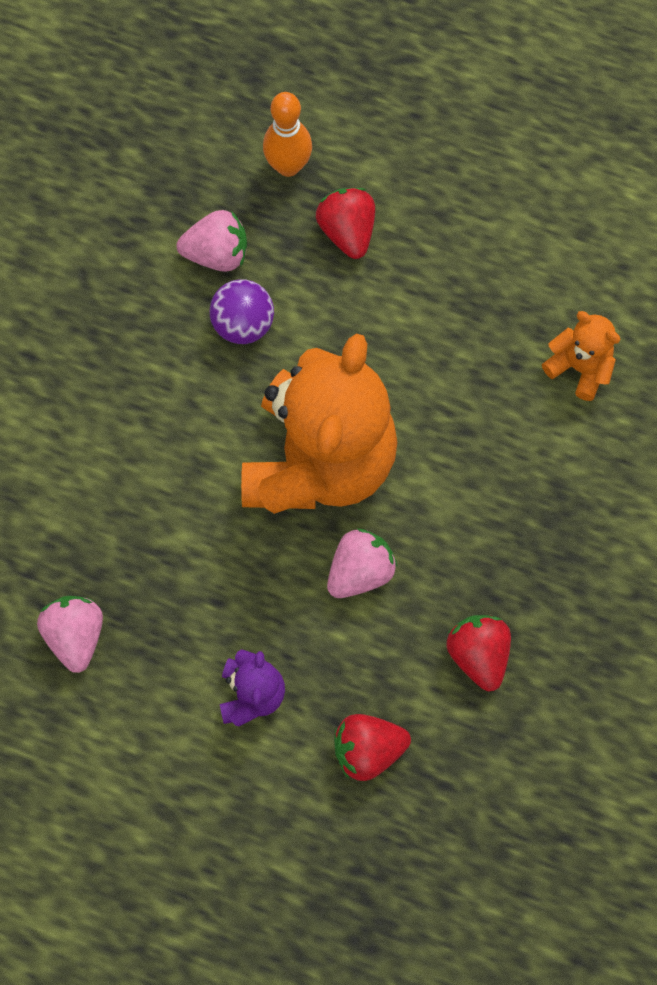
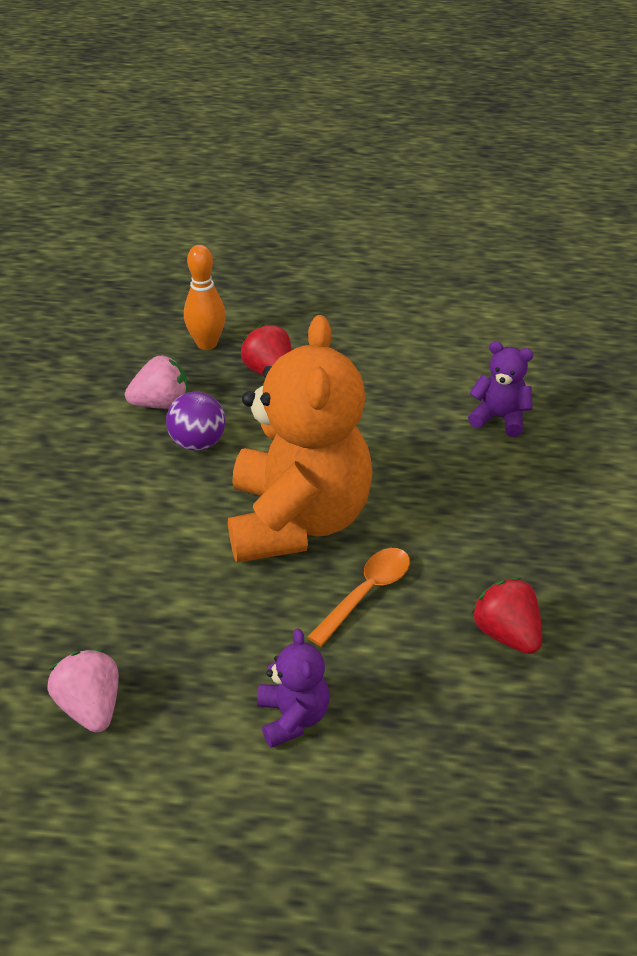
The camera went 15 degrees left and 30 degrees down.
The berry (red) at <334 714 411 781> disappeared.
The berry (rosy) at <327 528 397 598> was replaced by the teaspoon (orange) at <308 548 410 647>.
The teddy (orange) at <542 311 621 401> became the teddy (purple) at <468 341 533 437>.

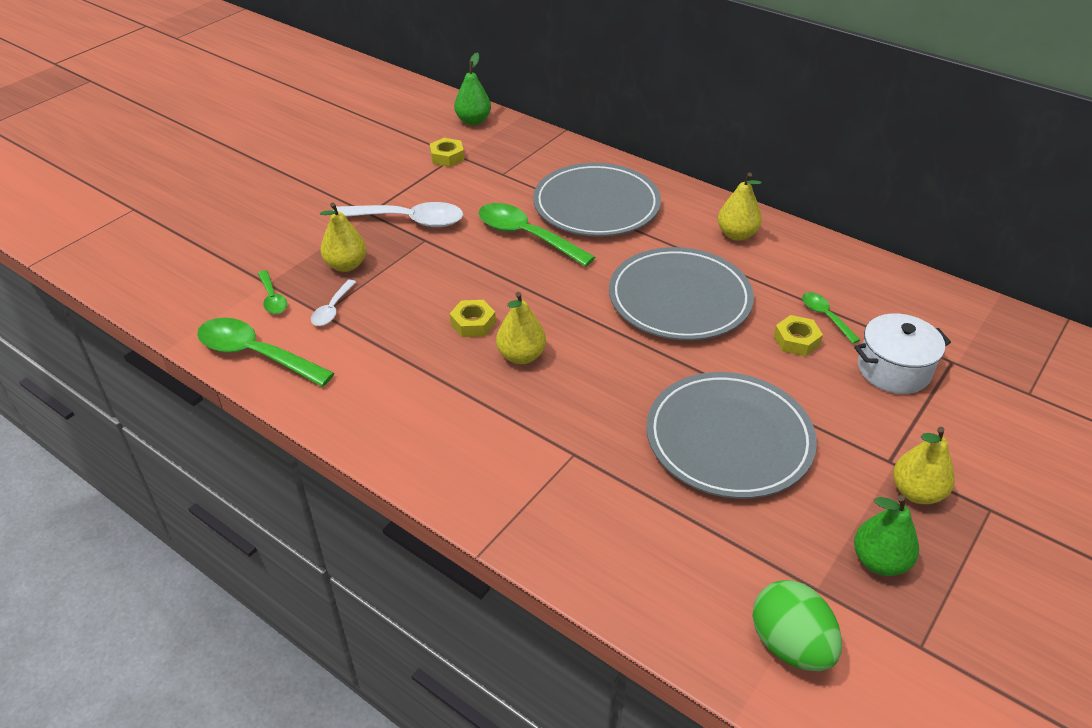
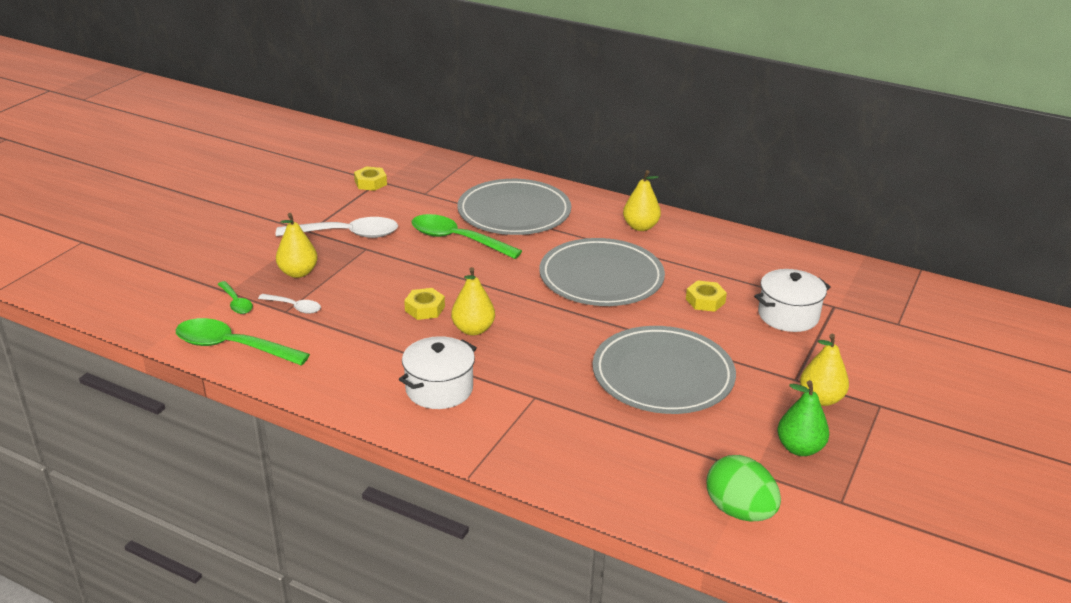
The camera went 10 degrees left and 10 degrees down.
The pear fruit (green) at <454 53 491 125> disappeared.
The teaspoon (green) at <802 292 860 344> disappeared.
The stockpot (white) at <399 336 477 409> appeared.
The teaspoon (white) at <311 279 356 326> turned 75 degrees counterclockwise.

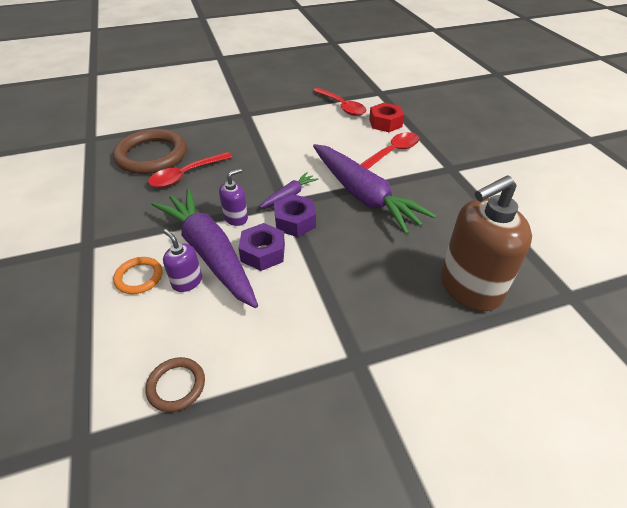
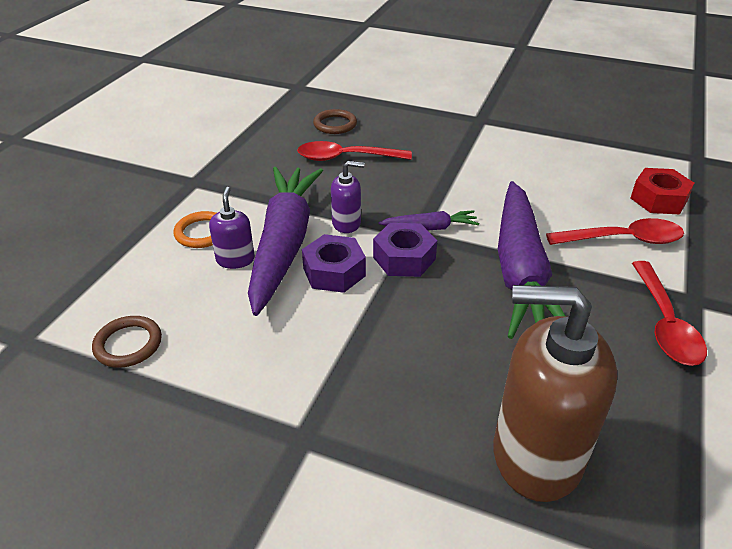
The camera went 40 degrees right and 5 degrees down.
The teaspoon (red) moved from <313 88 367 116> to <632 261 707 366>.
The ring (russet) at <113 129 187 174> changed to 0.50 times the size.

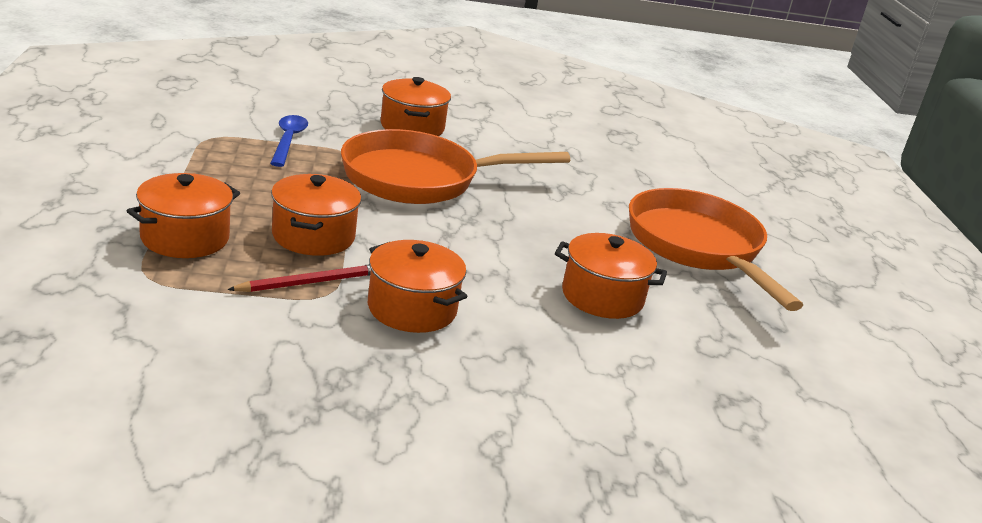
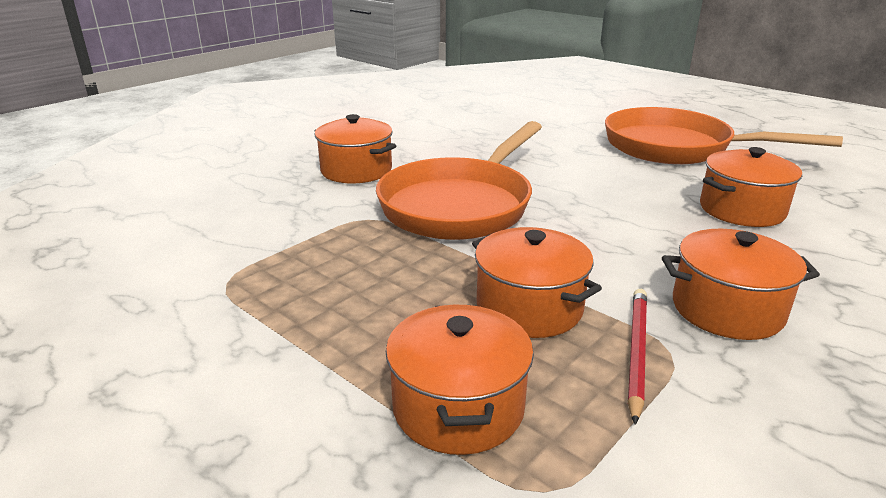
The camera went 40 degrees left and 0 degrees up.
The teaspoon (blue) at <270 115 308 167> disappeared.

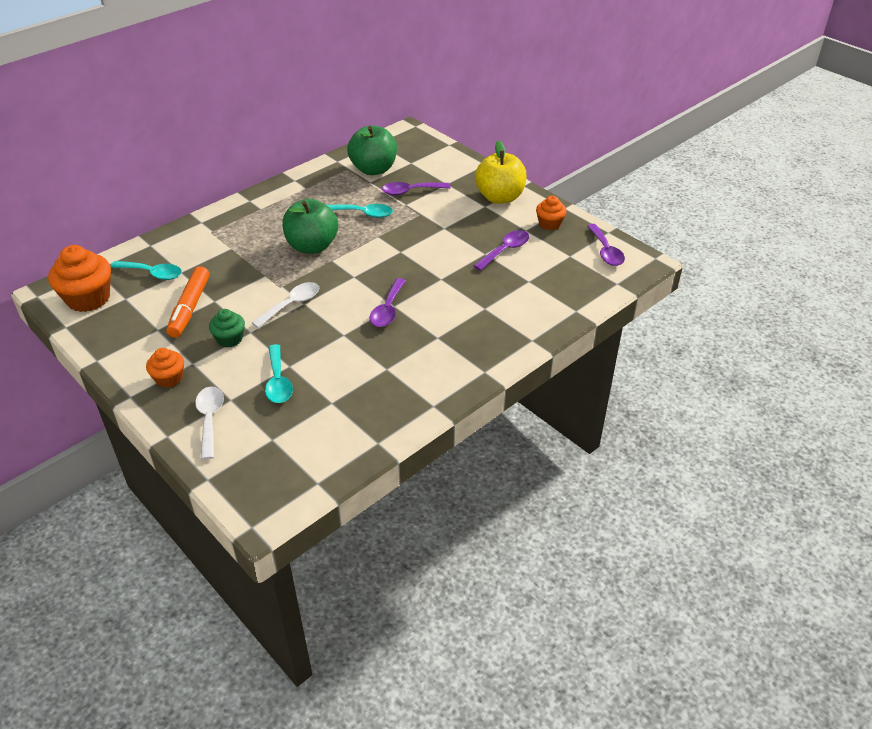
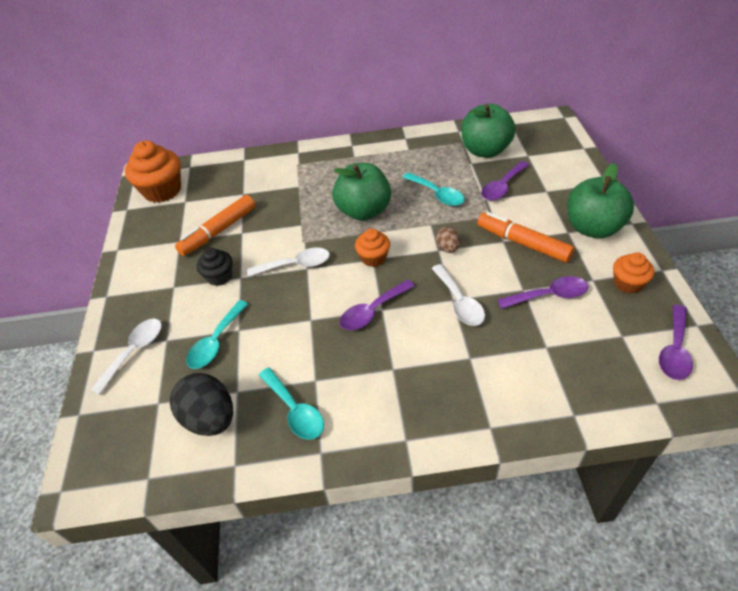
The camera went 40 degrees right and 5 degrees up.
The egg (ebony) at <170 373 233 436> appeared.
The teaspoon (white) at <431 264 485 326> appeared.
The egg (russet) at <436 227 460 253> appeared.
The felt pen (orange) at <477 212 574 263> appeared.
The teaspoon (turquoise) moved from <110 261 182 280> to <259 367 324 440>.
The cupcake (orange) moved from <146 348 184 388> to <355 229 390 267>.
The cupcake (green) at <209 309 245 348> became the cupcake (ebony) at <197 248 232 286>.
The apple (bright yellow) at <475 140 527 204> became the apple (green) at <567 163 634 238>.
The teaspoon (purple) at <382 182 451 195> turned 75 degrees counterclockwise.

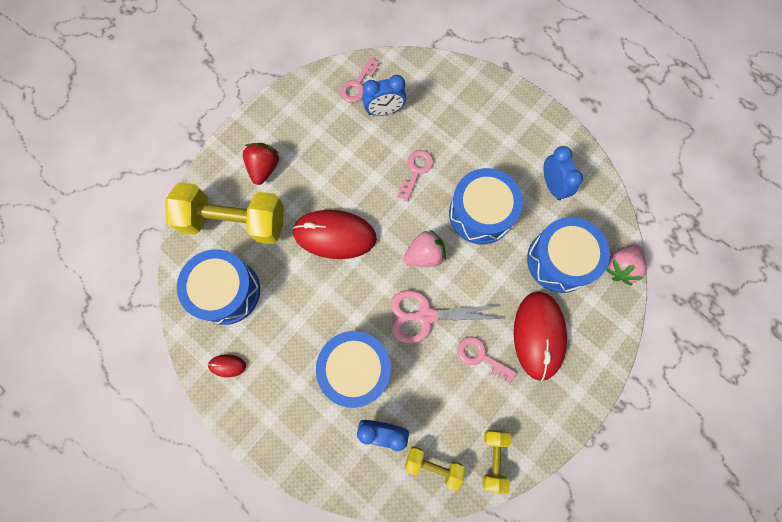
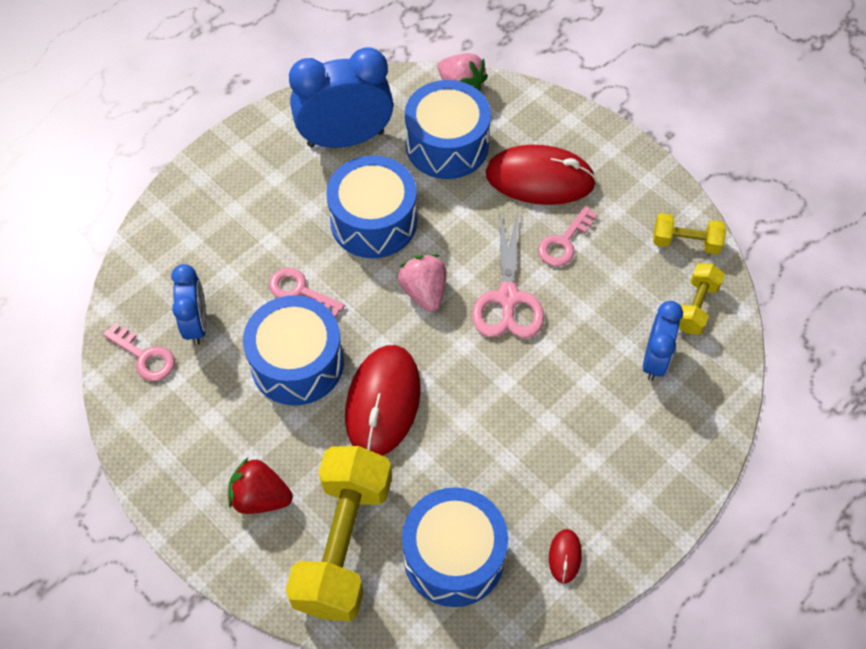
The camera went 85 degrees left and 15 degrees down.
The drum (blue) moved from <316 331 391 408> to <243 295 344 405>.
The alarm clock (blue) at <544 146 583 200> changed to 1.71 times the size.

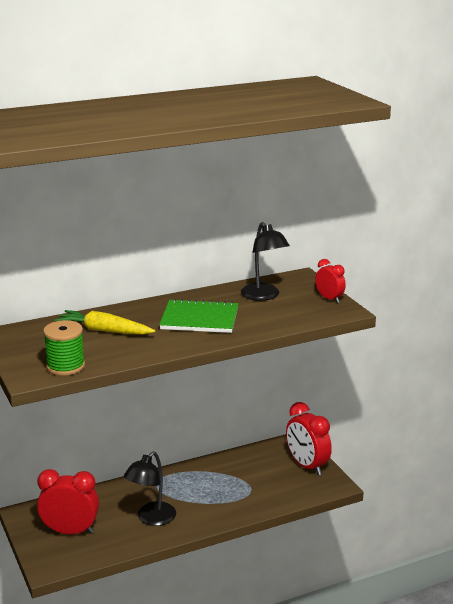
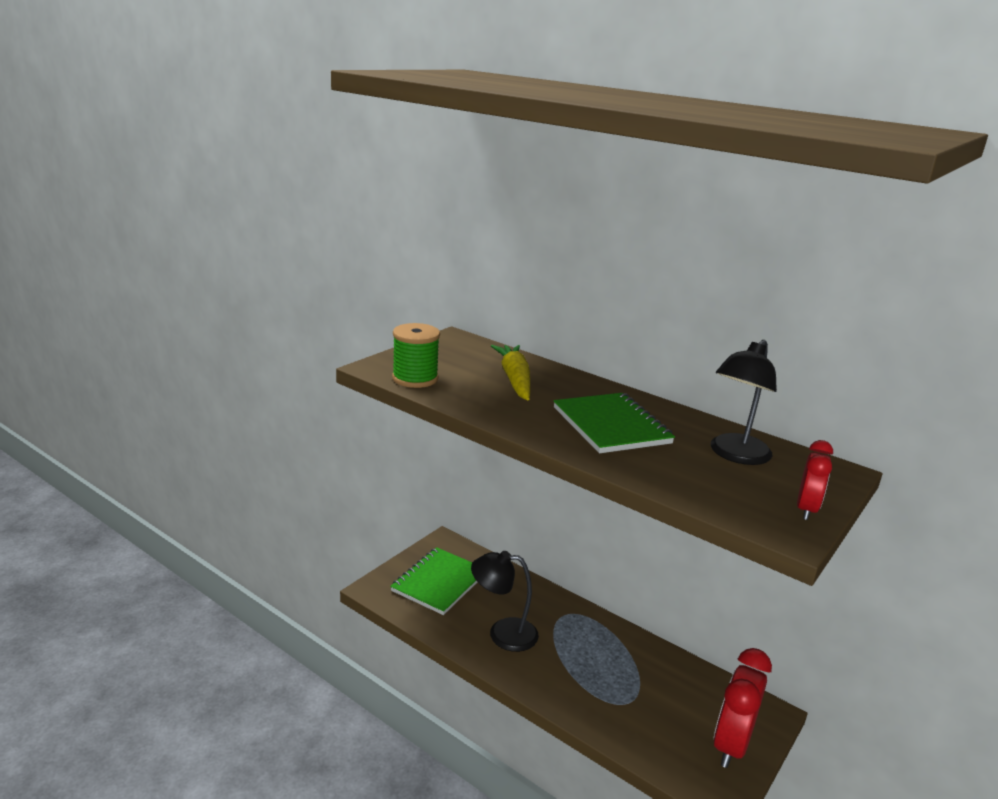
The camera went 60 degrees right and 0 degrees up.
The alarm clock (red) at <37 469 99 534> was replaced by the exercise book (green) at <390 547 477 615>.

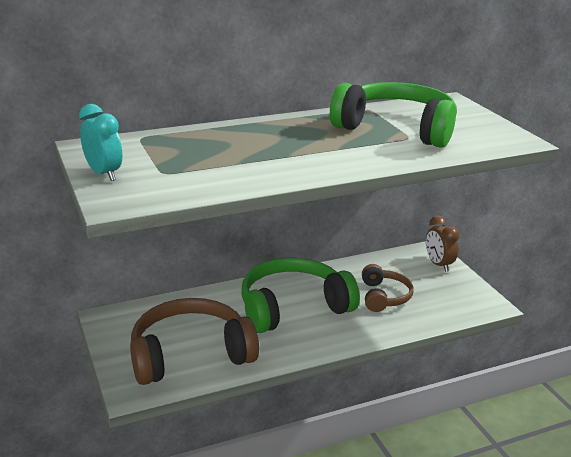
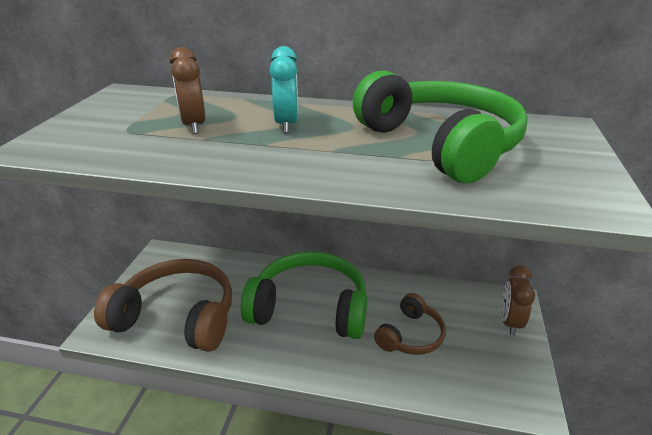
The camera went 35 degrees right and 5 degrees up.
The alarm clock (russet) at <170 47 205 134> appeared.
The alarm clock (turquoise) moved from <79 104 122 181> to <270 46 298 133>.

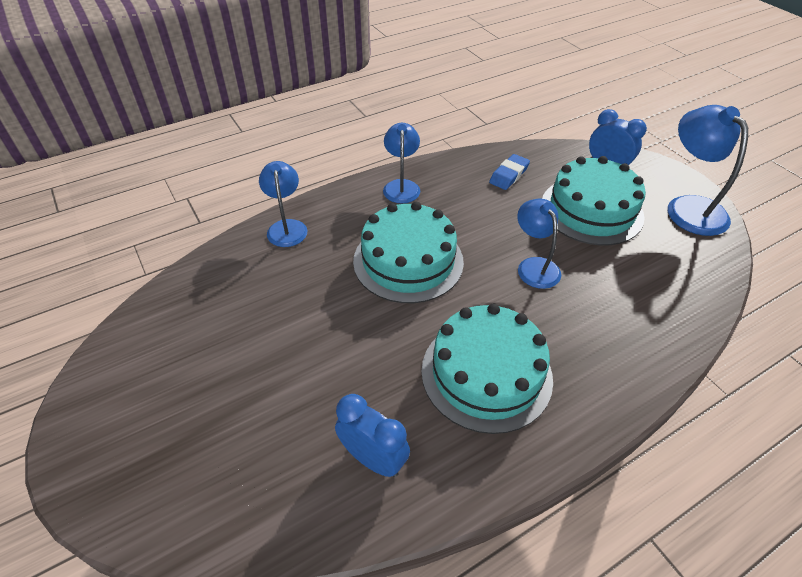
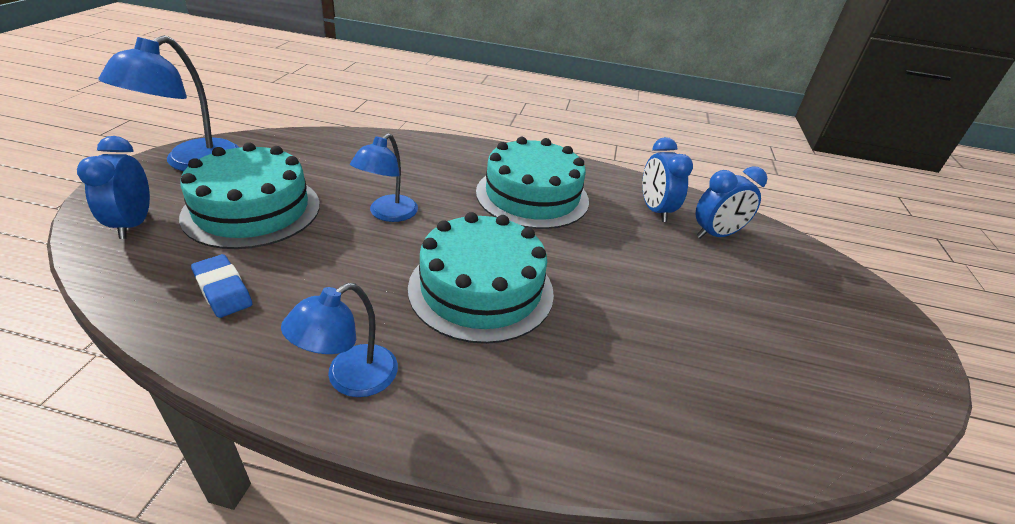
The camera went 140 degrees left and 10 degrees down.
The desk lamp (blue) at <259 161 307 247> disappeared.
The alarm clock (blue) at <696 166 767 238> appeared.
The gum eraser (blue) at <489 154 530 190> turned 60 degrees clockwise.

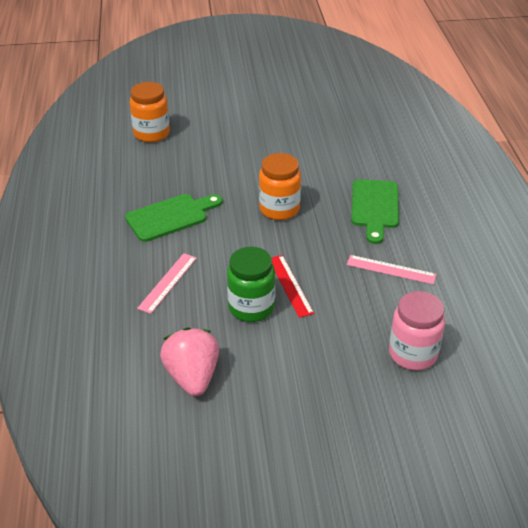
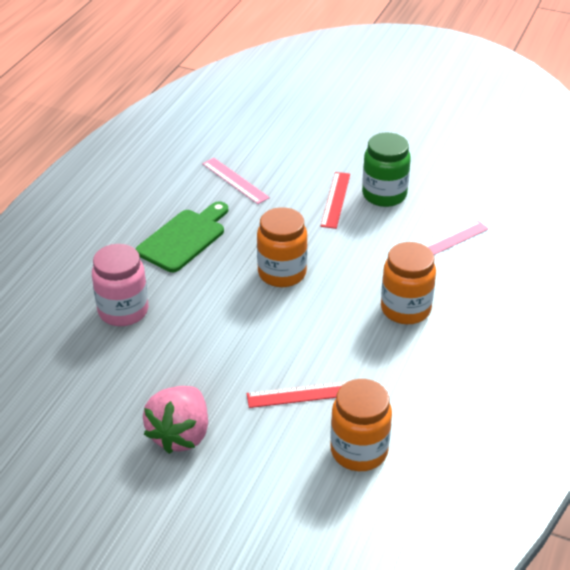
The camera went 150 degrees left and 0 degrees up.
The straightedge (red) at <246 381 348 408> appeared.
The berry (rosy) moved from <160 327 219 396> to <143 386 208 454>.
The jam jar (rosy) moved from <389 291 445 370> to <92 244 148 326>.
The cutting board (green) at <125 194 223 242> was replaced by the jam jar (orange) at <381 242 436 324>.

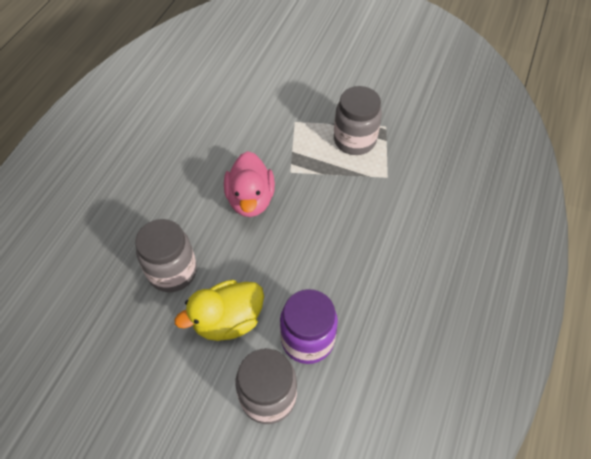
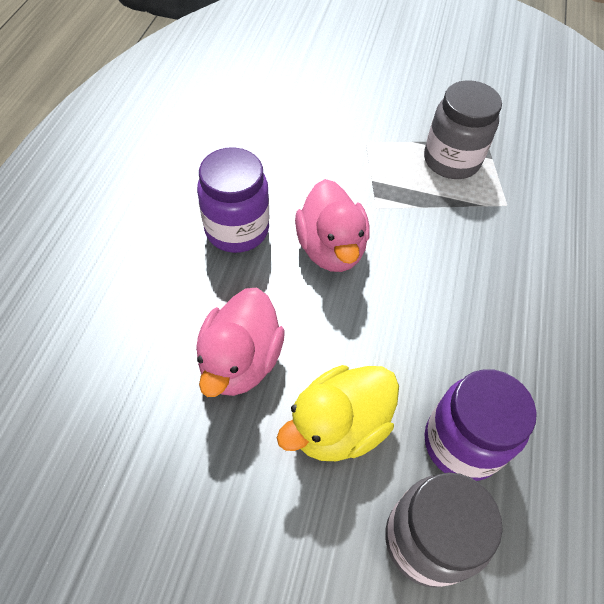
The camera went 10 degrees left and 0 degrees up.
The jam jar (purple) at <197 147 269 253> appeared.
The jam jar (grey) at <135 219 197 292> was replaced by the duck (rosy) at <196 288 285 397>.

